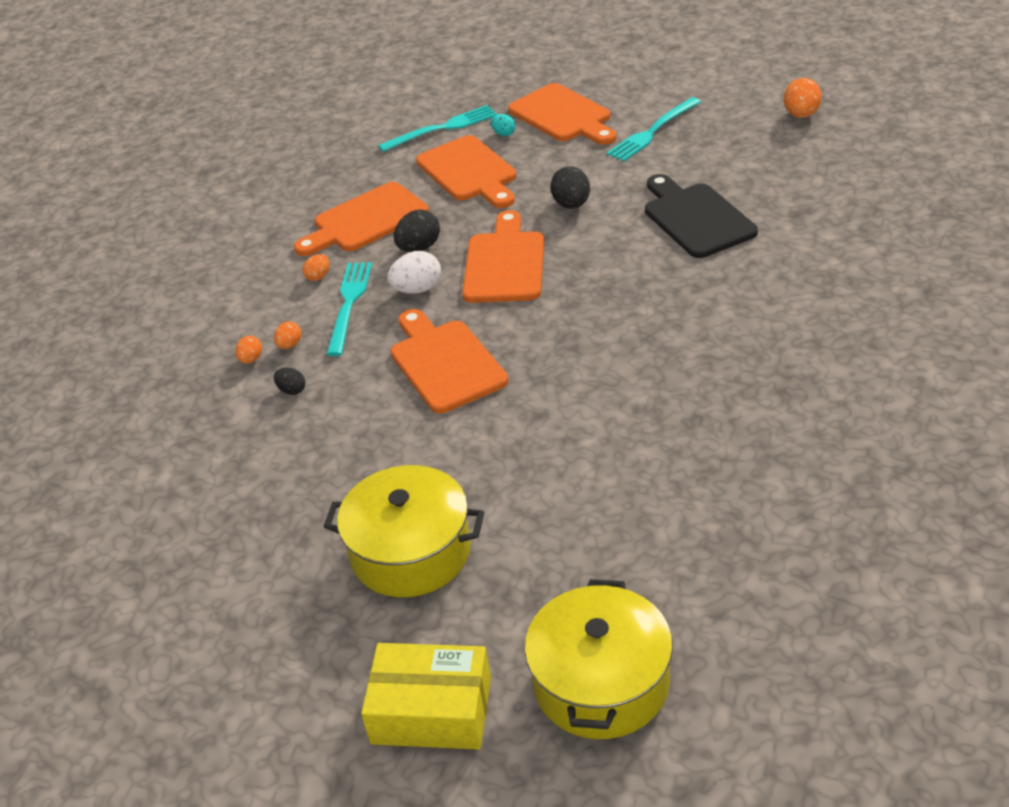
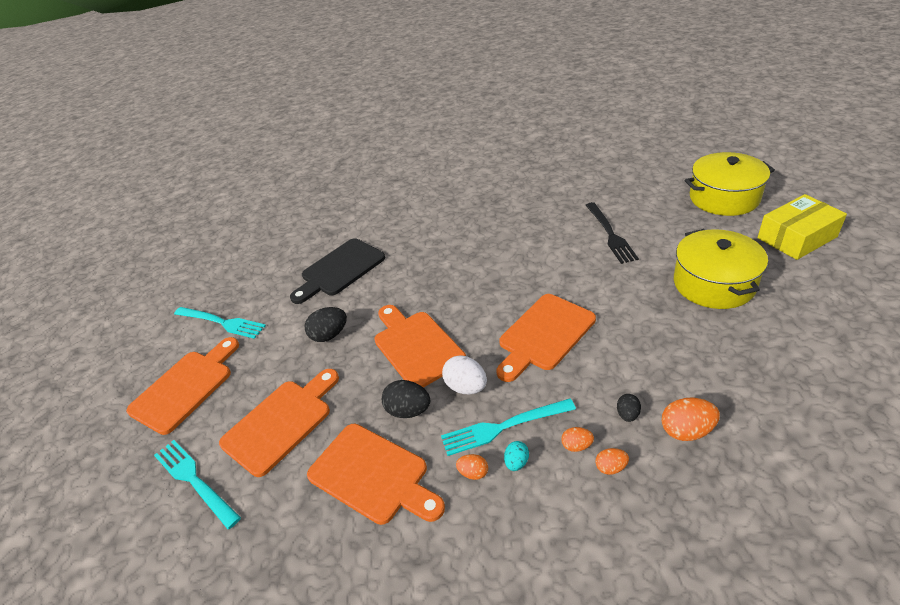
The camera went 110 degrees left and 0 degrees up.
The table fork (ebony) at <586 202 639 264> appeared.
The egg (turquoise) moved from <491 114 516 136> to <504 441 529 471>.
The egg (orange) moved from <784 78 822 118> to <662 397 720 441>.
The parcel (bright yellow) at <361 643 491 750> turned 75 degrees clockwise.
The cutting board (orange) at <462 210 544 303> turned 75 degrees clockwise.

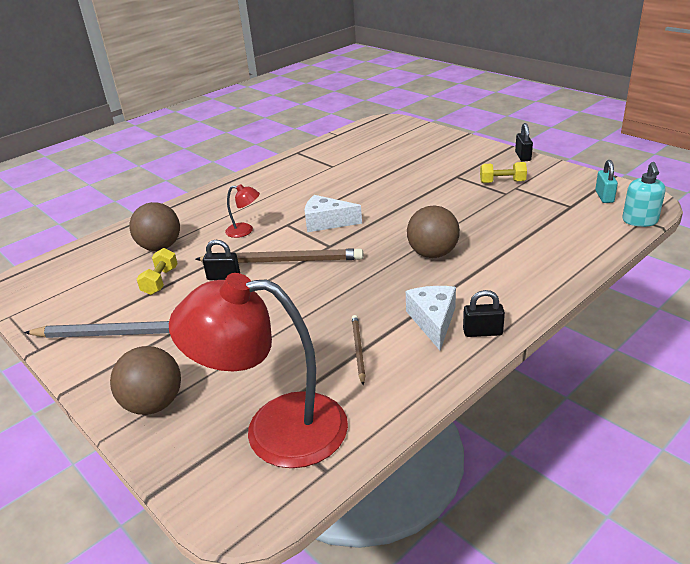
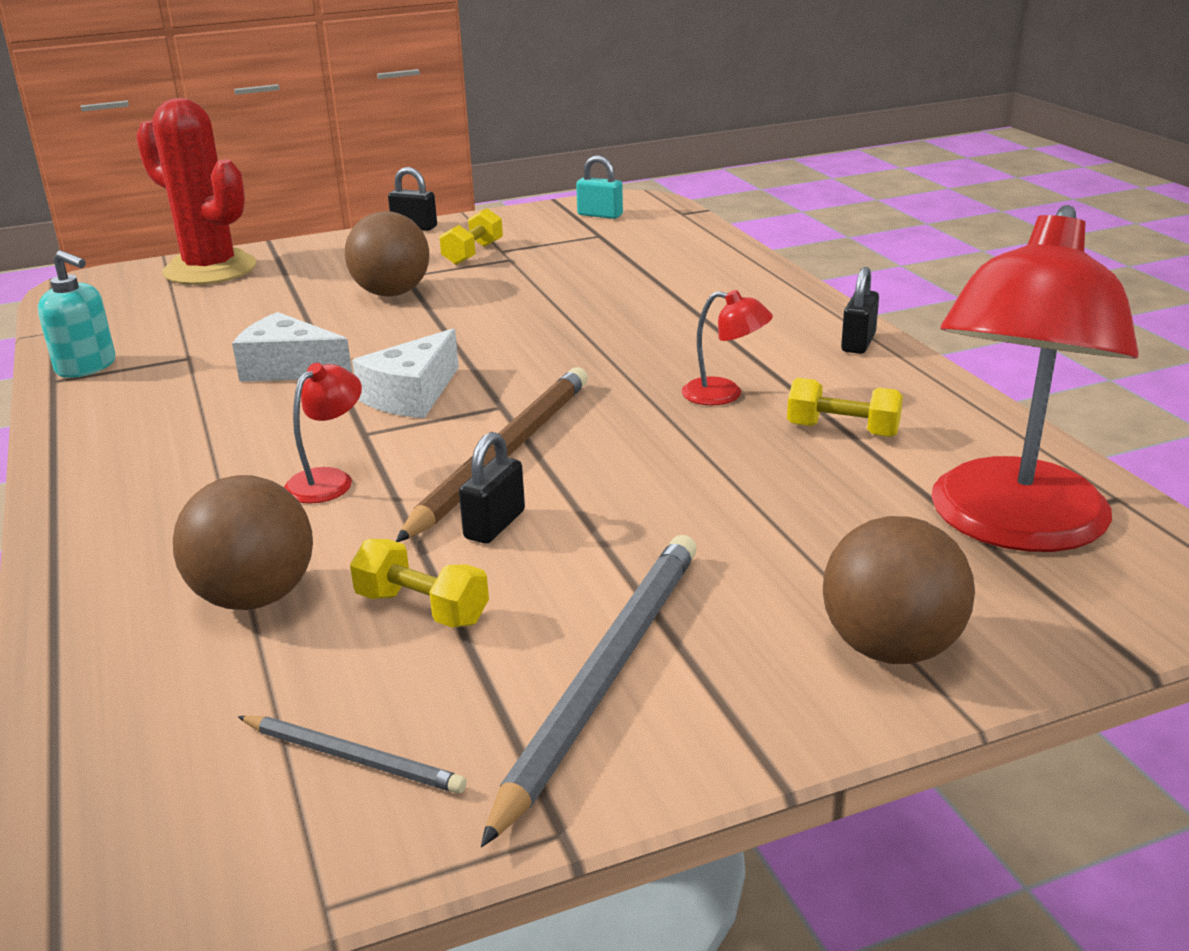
The camera went 70 degrees left and 5 degrees down.
The cactus (red) at <136 98 256 285> appeared.
The wooden pencil (grey) at <238 715 467 794> appeared.
The desk lamp (red) at <682 290 773 405> appeared.
The piece of cheese (white) moved from <406 286 456 351> to <232 312 352 382>.
The ball (russet) moved from <407 205 460 258> to <345 211 429 297>.
The soap pump (turquoise) moved from <622 162 666 227> to <38 250 116 378>.
The wooden pencil (russet) at <352 315 366 385> was replaced by the hand weight (bright yellow) at <787 378 903 437>.

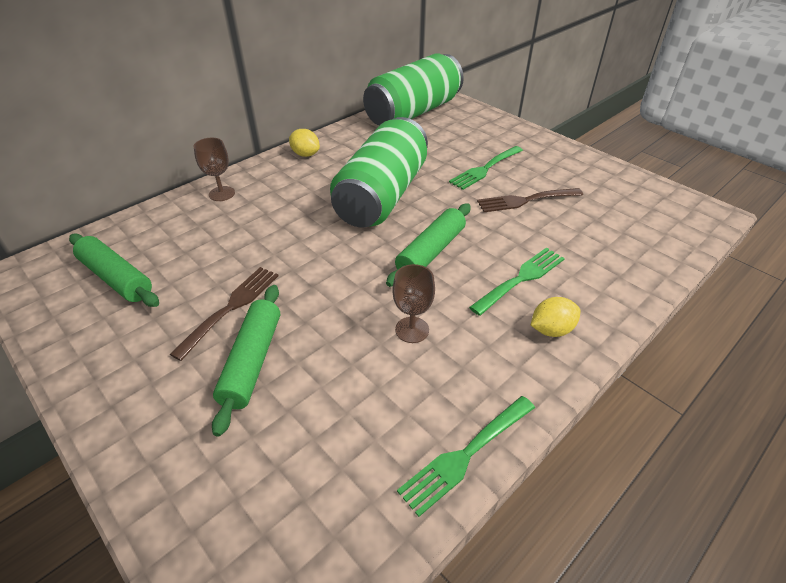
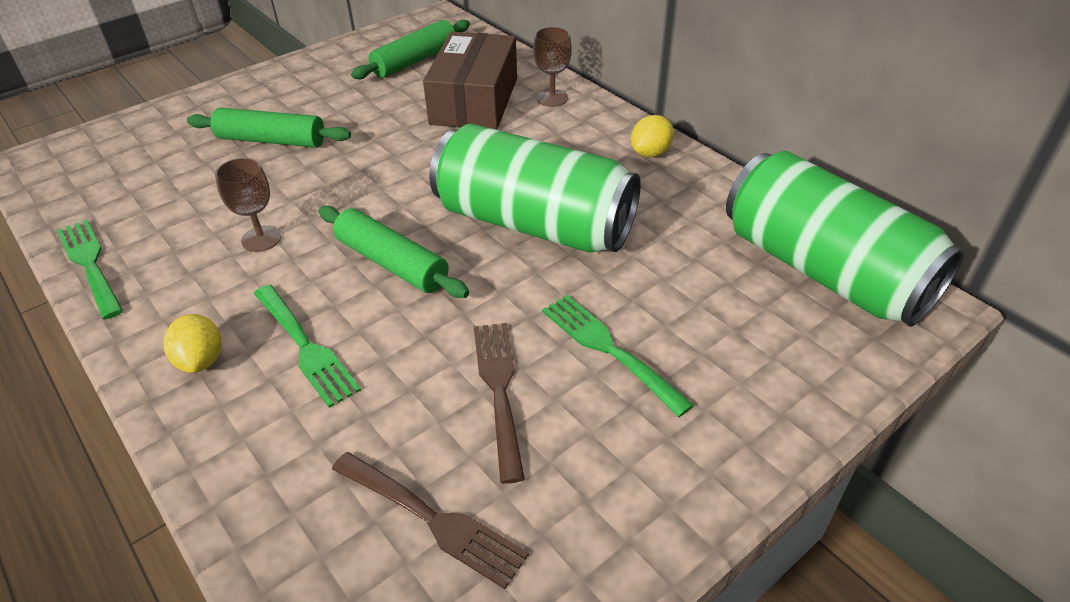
The camera went 95 degrees right and 0 degrees up.
The parcel (russet) at <423 32 517 130> appeared.
The table fork (russet) moved from <170 267 278 361> to <332 452 529 589>.

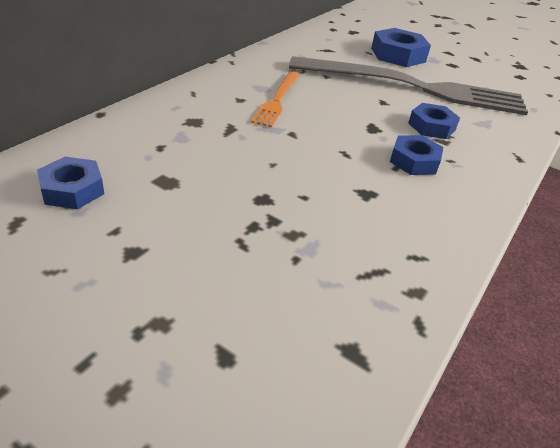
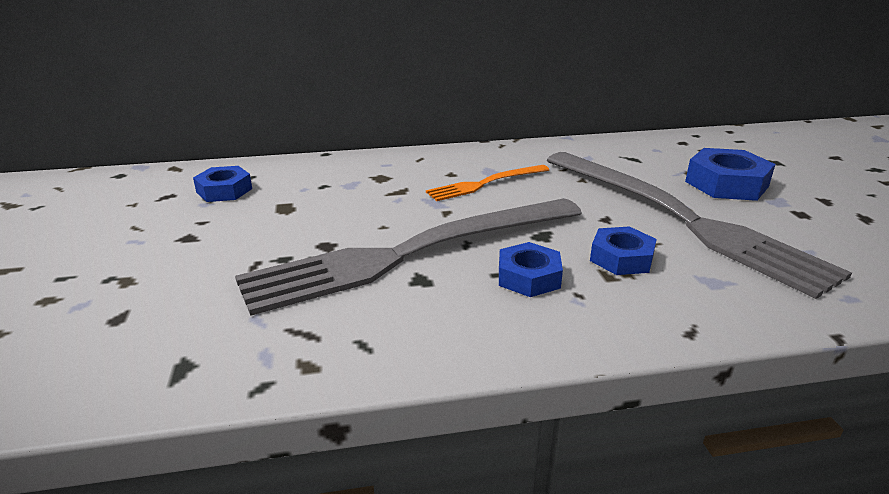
The camera went 50 degrees right and 10 degrees down.
The table fork (grey) at <235 198 582 316> appeared.

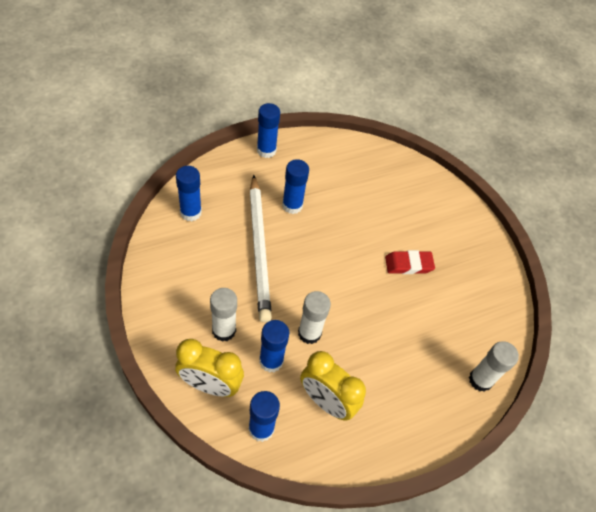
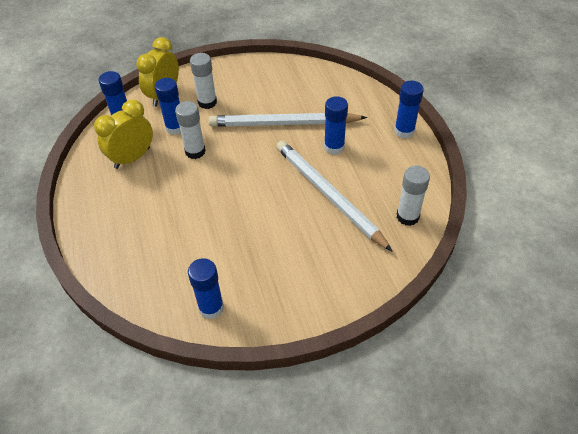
The camera went 105 degrees right and 5 degrees down.
The gum eraser (red) at <385 250 435 274> disappeared.
The wooden pencil (white) at <276 141 393 252> appeared.
The stick of glue (blue) moved from <176 166 202 221> to <188 258 224 319>.
The stick of glue (white) moved from <469 341 519 392> to <397 166 430 226>.

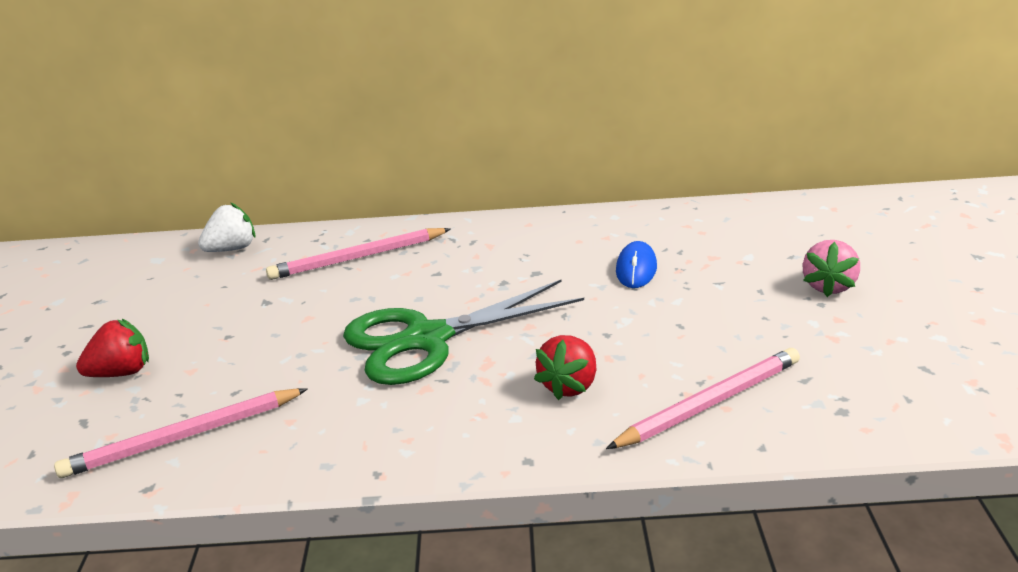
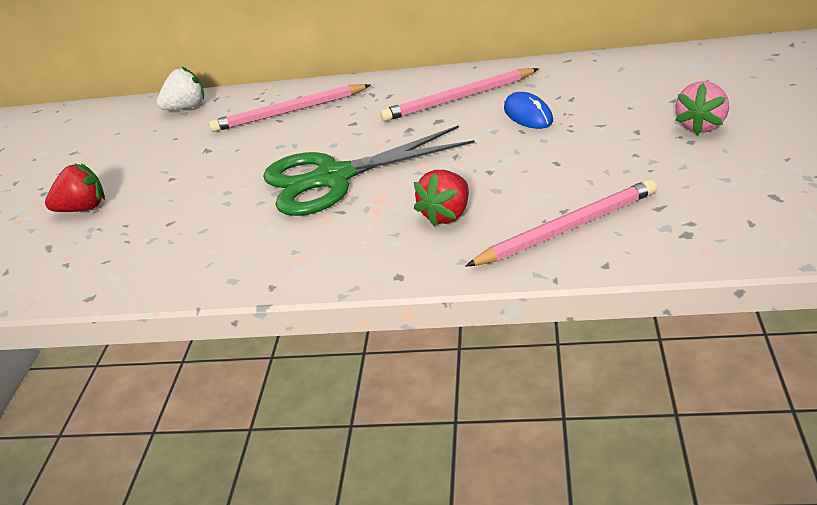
The camera went 10 degrees right and 5 degrees up.
The wooden pencil (rosy) moved from <54 388 308 478> to <380 68 539 121>.
The mouse (blue) at <616 241 657 288> turned 45 degrees counterclockwise.

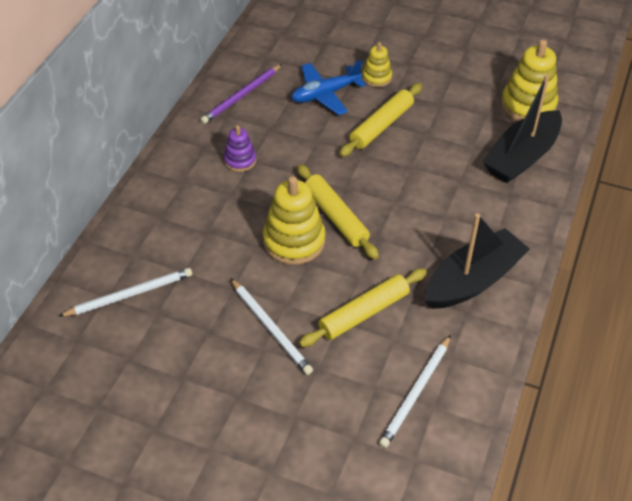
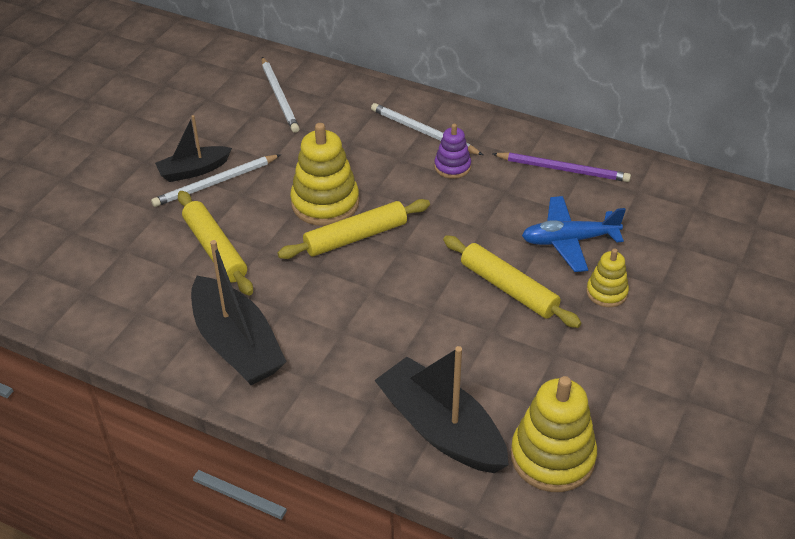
The camera went 95 degrees right and 5 degrees down.
The sailboat (ebony) at <155 115 232 182> appeared.
The wooden pencil (white) moved from <379 335 451 448> to <371 103 483 155>.
The wooden pencil (purple) at <200 64 282 124> turned 150 degrees clockwise.
The toy plane (blue) at <292 60 366 115> turned 75 degrees counterclockwise.

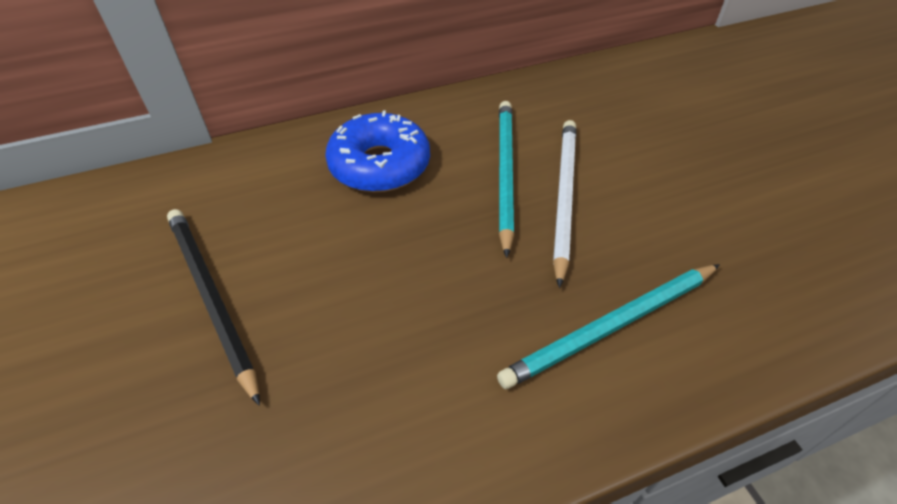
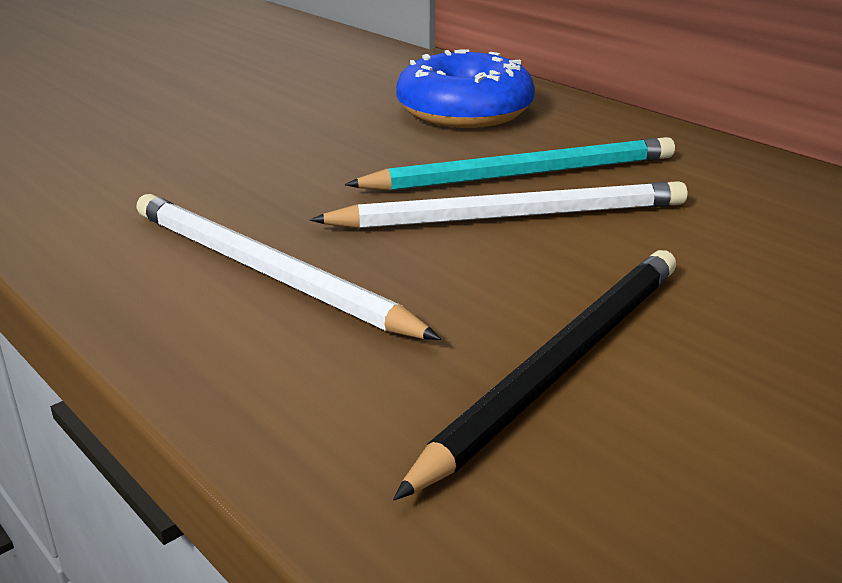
The camera went 70 degrees right and 20 degrees down.
The wooden pencil (ebony) moved from <167 209 260 406> to <393 250 676 500>.
The wooden pencil (turquoise) at <497 264 720 389> became the wooden pencil (white) at <136 194 441 340>.

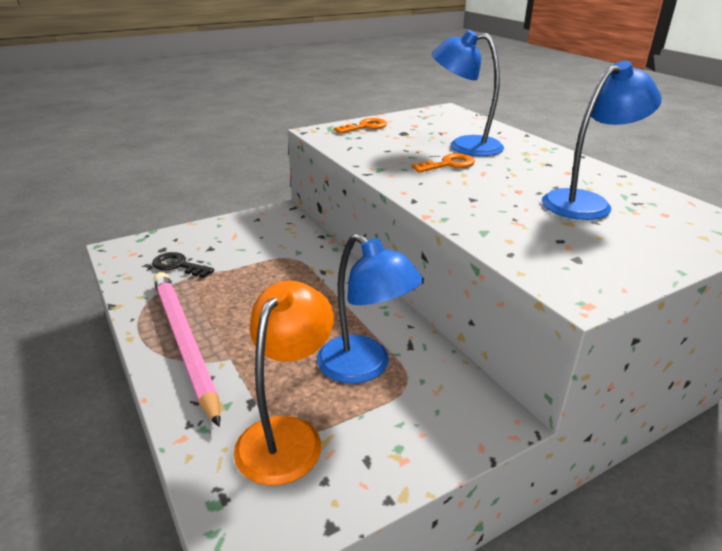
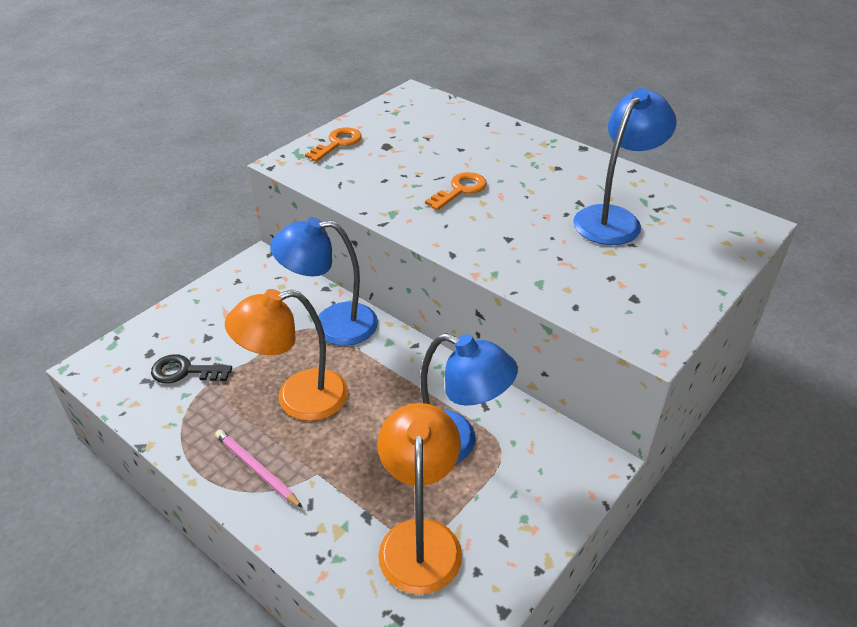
The camera went 20 degrees left and 10 degrees up.
The desk lamp (orange) at <225 289 348 421> appeared.
The desk lamp (blue) moved from <432 30 504 156> to <270 217 378 346>.
The wooden pencil (rosy) at <153 272 221 427> changed to 0.48 times the size.

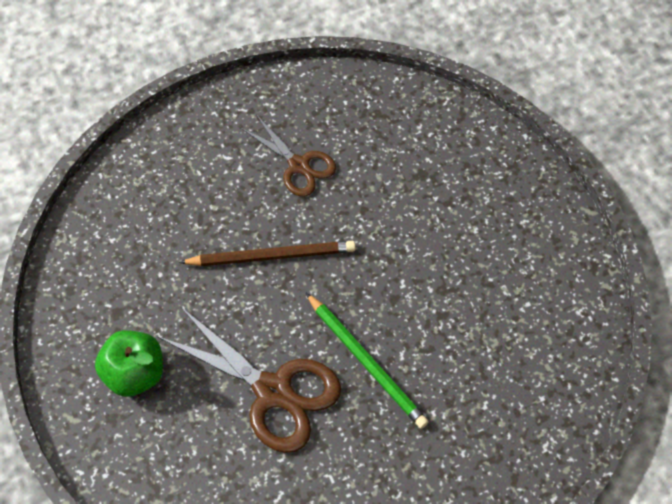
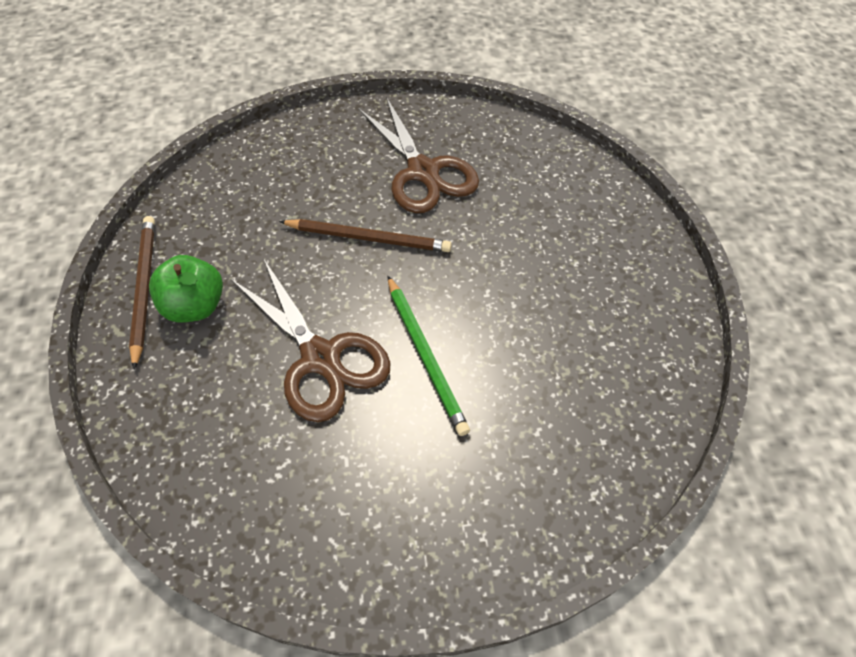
The camera went 15 degrees right and 5 degrees down.
The wooden pencil (russet) at <129 216 155 370> appeared.
The pair of scissors (russet) at <241 116 336 197> changed to 1.62 times the size.

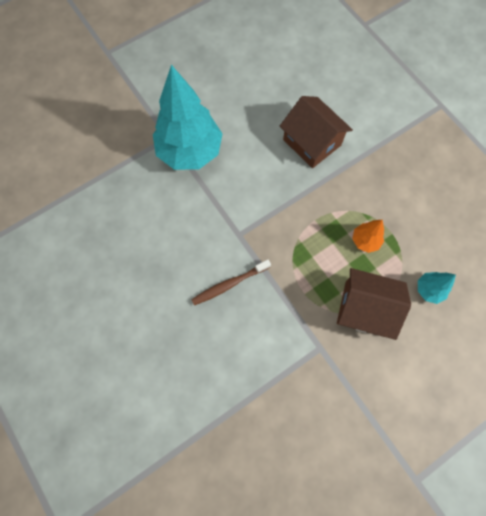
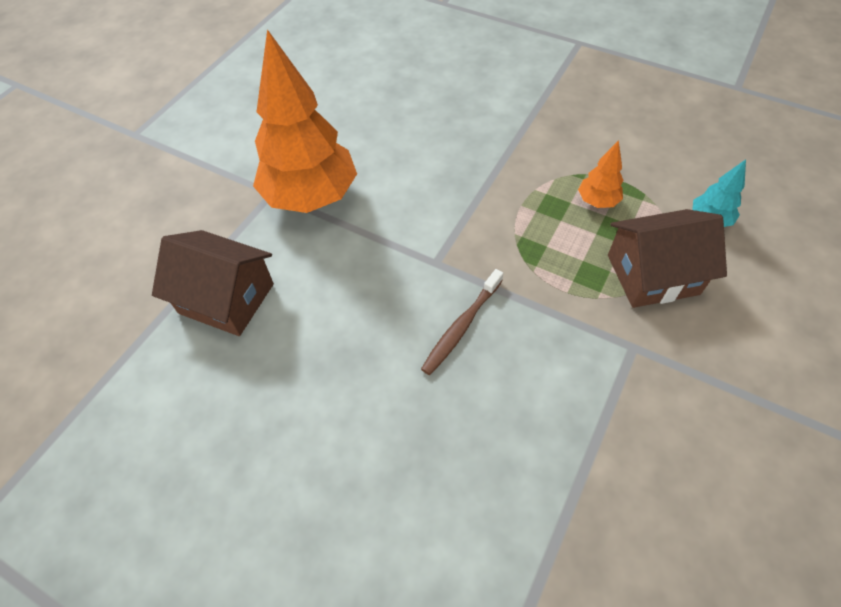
The camera went 25 degrees left and 15 degrees down.
The cottage (russet) moved from <280 96 353 168> to <152 230 274 336>.
The fir tree (turquoise) at <153 65 223 170> became the fir tree (orange) at <253 29 357 213>.

